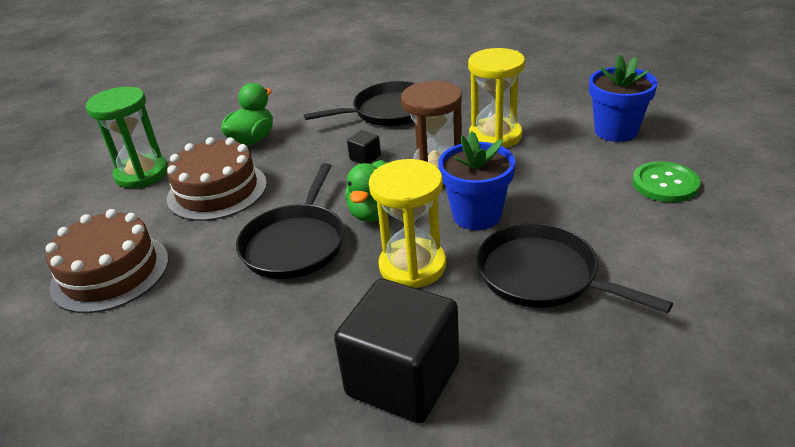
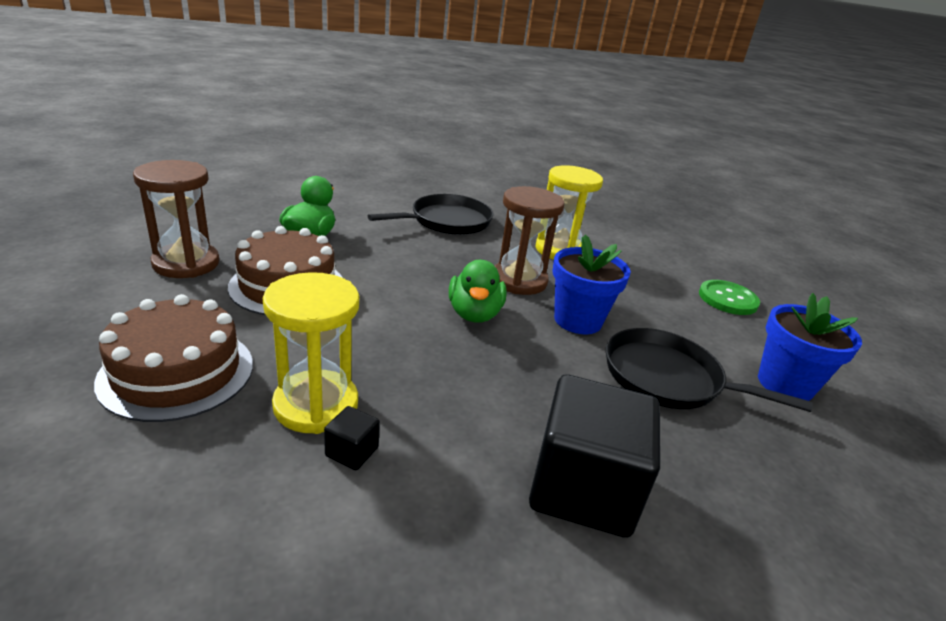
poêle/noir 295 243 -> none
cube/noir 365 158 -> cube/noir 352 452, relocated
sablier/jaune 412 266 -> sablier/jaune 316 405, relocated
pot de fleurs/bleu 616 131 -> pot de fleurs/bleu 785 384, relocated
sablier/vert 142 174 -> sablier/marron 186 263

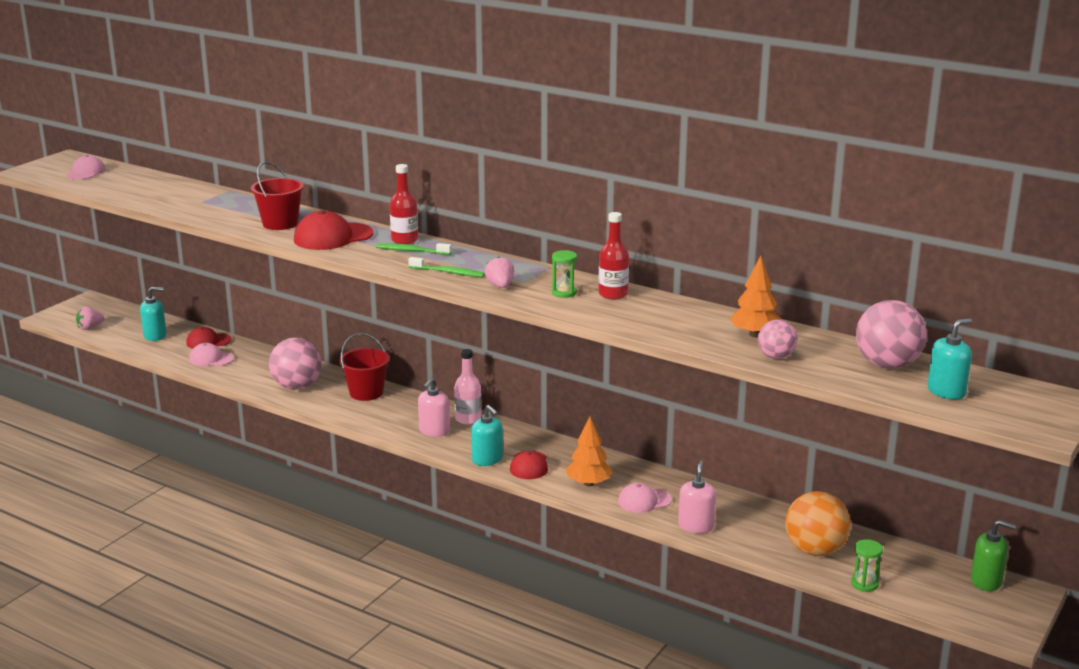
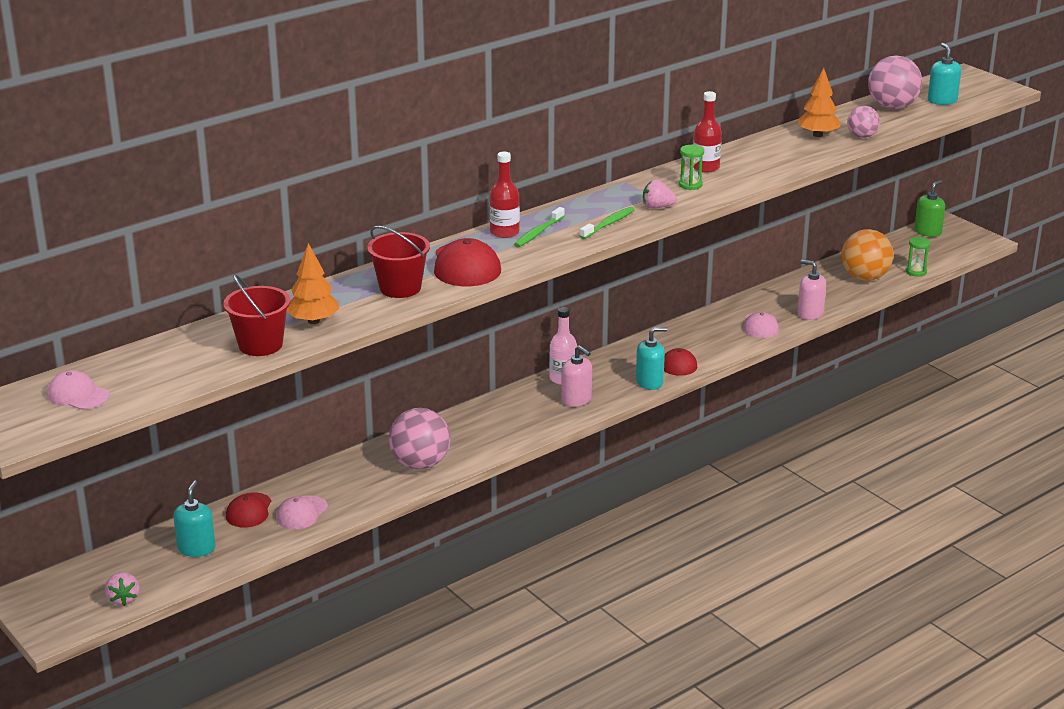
seau/rouge 366 393 -> seau/rouge 260 345, relocated
arbre/orange 588 483 -> arbre/orange 313 321, relocated

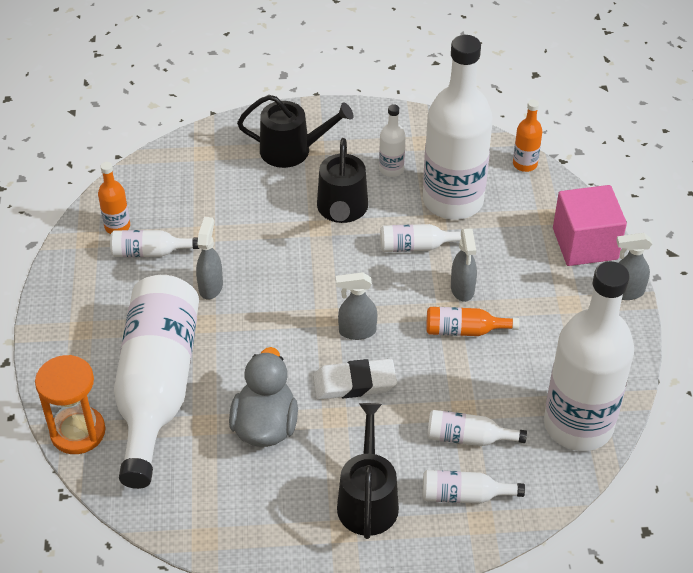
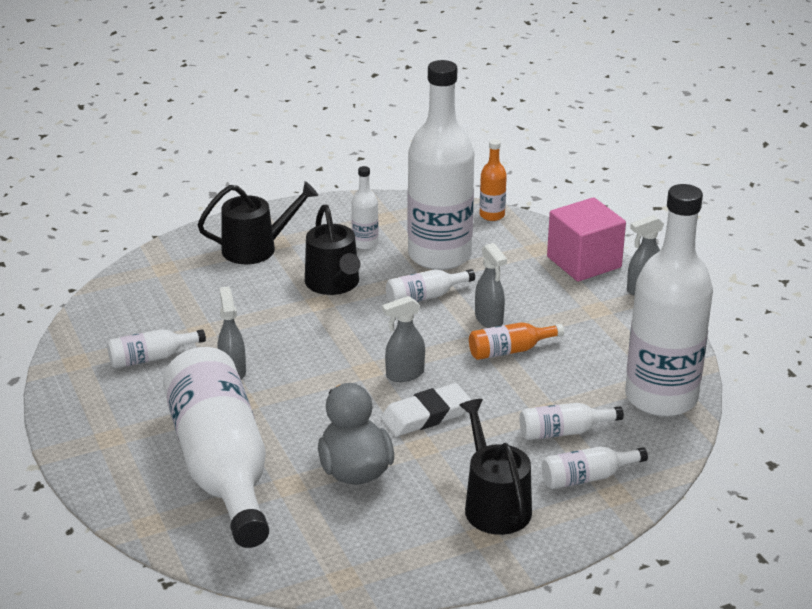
sablier/orange 78 432 -> none
bouteille/orange 117 226 -> none

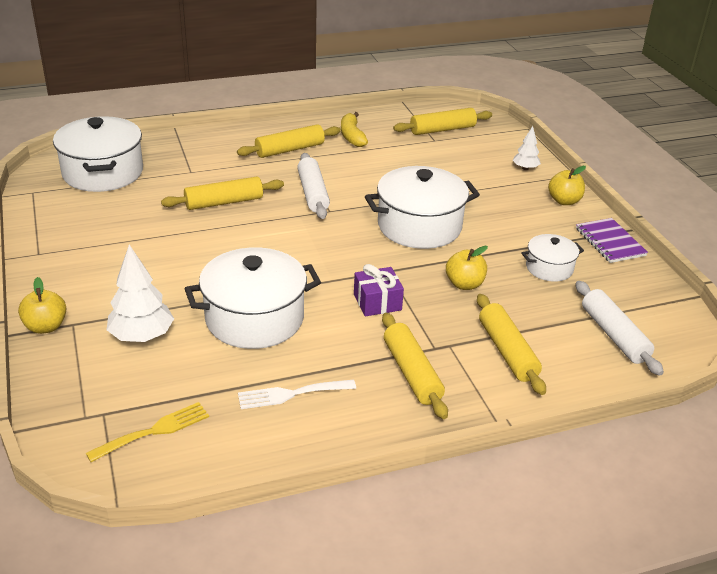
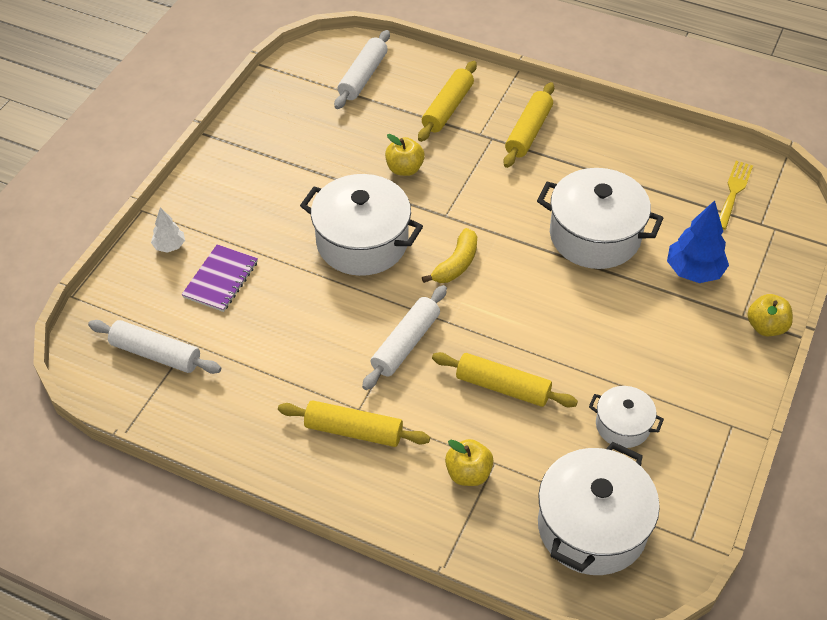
fourchette/blanc 291 394 -> none
cadeau/violet 377 302 -> none
banane/jaune 352 136 -> banane/jaune 456 264, relocated
marmite/blanc 549 268 -> marmite/blanc 622 425, relocated
pomme/jaune 564 201 -> pomme/jaune 468 473, relocated
carnet/violet 610 242 -> carnet/violet 221 280, relocated
arbre/blanc 142 336 -> arbre/bleu 694 271
rouleau à pâtisserie/jaune 442 129 -> rouleau à pâtisserie/blanc 156 354
fourchette/jaune 154 431 -> fourchette/jaune 733 192, 105 degrees clockwise

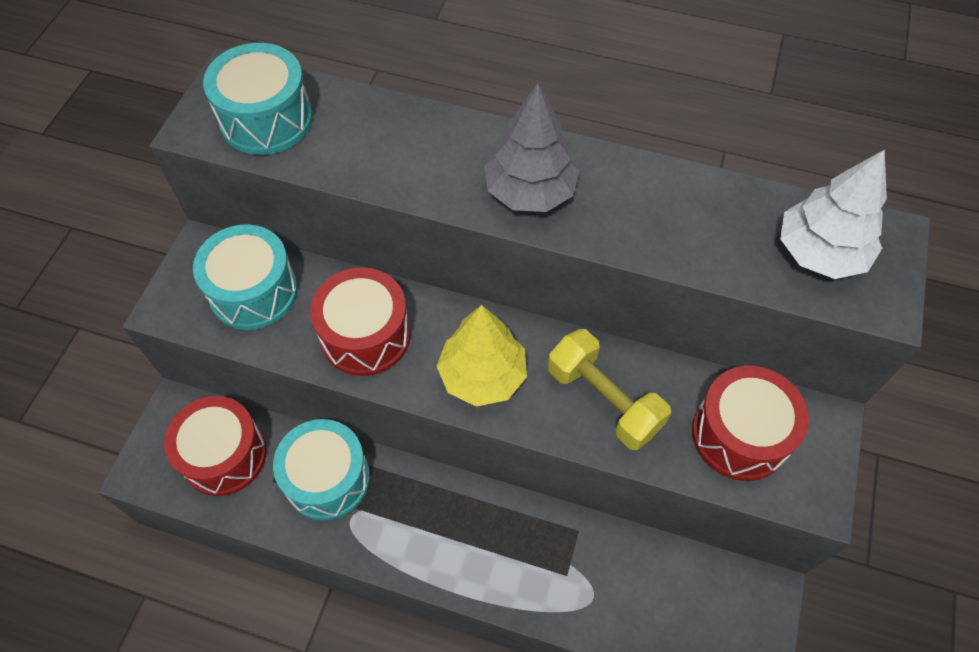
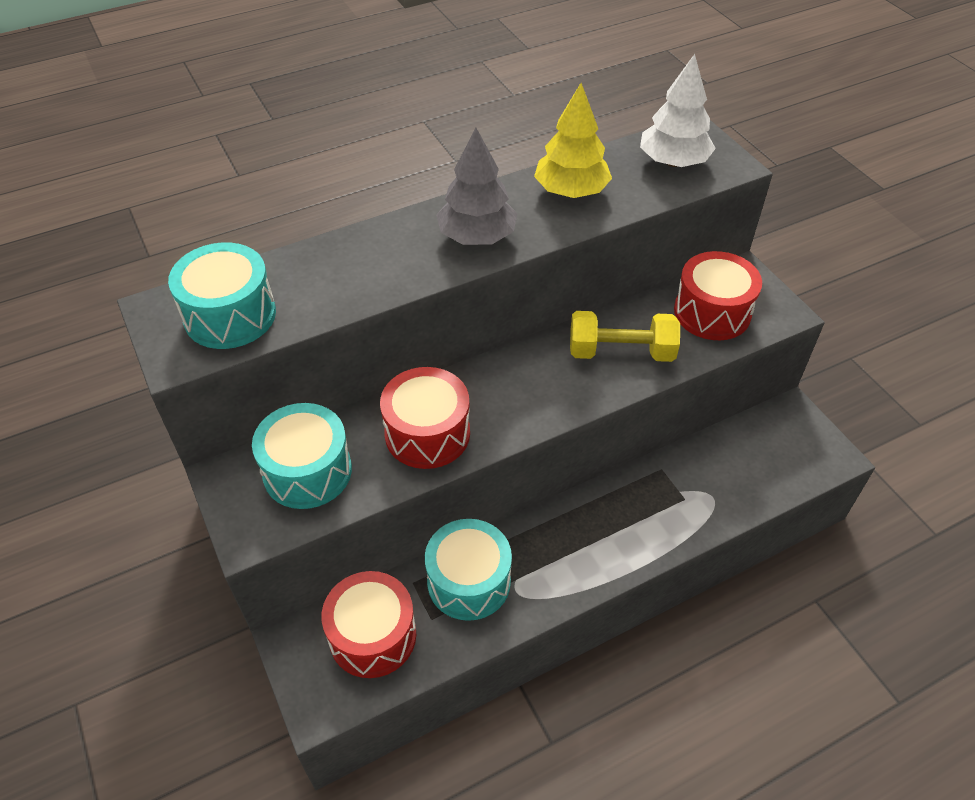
arbre/jaune 482 375 -> arbre/jaune 571 191, relocated

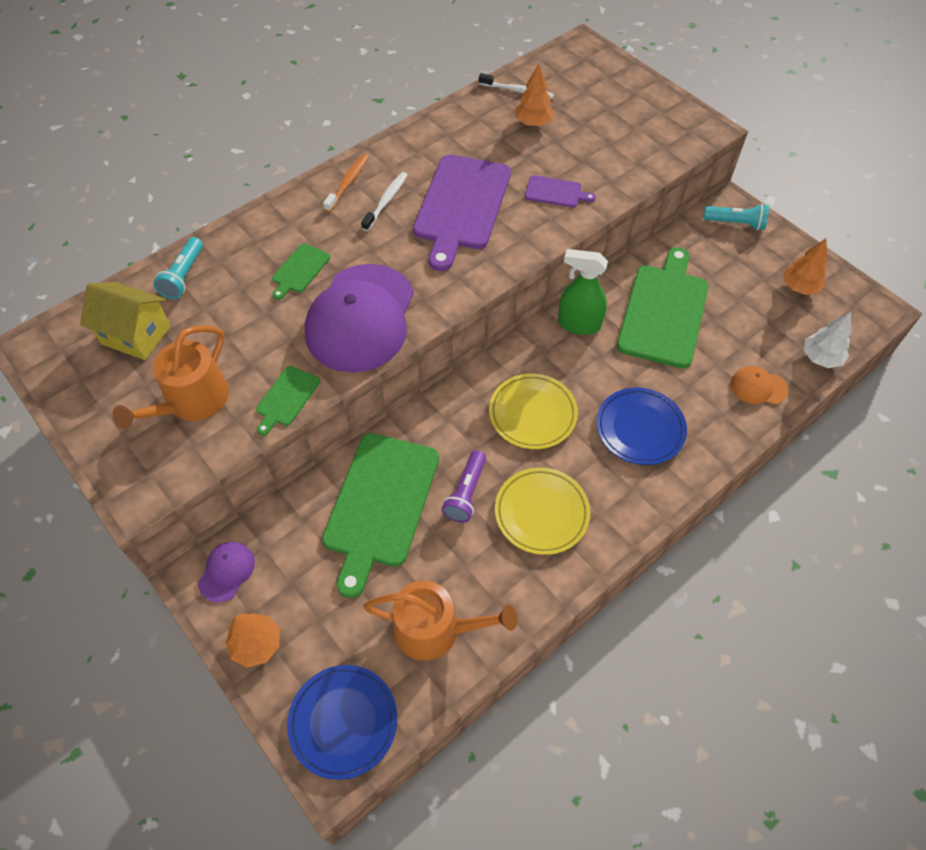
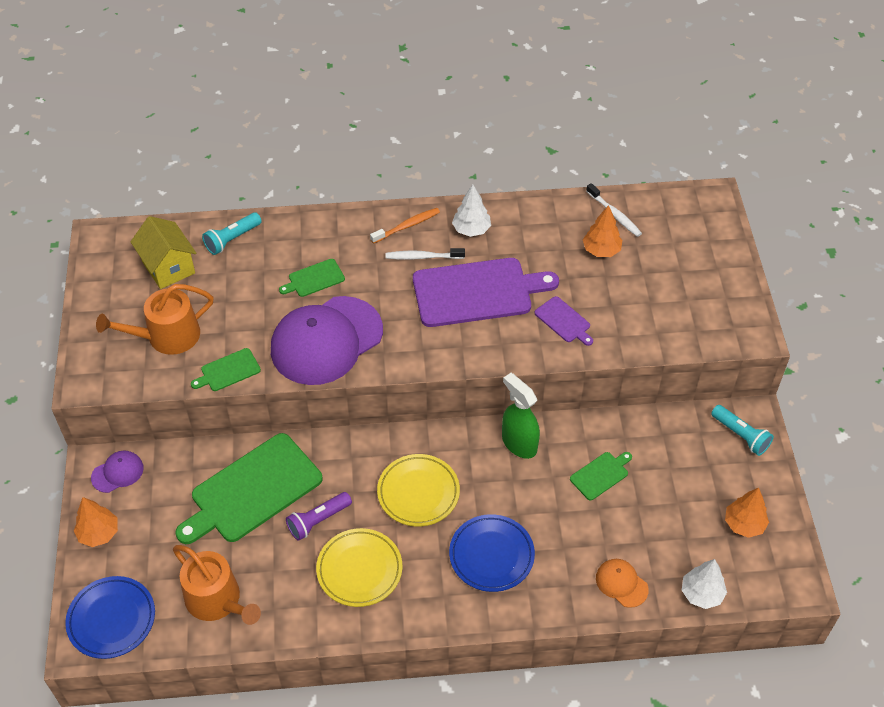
none -> arbre/blanc 471 229
brosse à dents/blanc 386 201 -> brosse à dents/blanc 423 257, 150 degrees counterclockwise
planche à découper/violet 461 206 -> planche à découper/violet 477 292, 150 degrees counterclockwise
planche à découper/vert 664 311 -> planche à découper/vert 601 475, x0.46

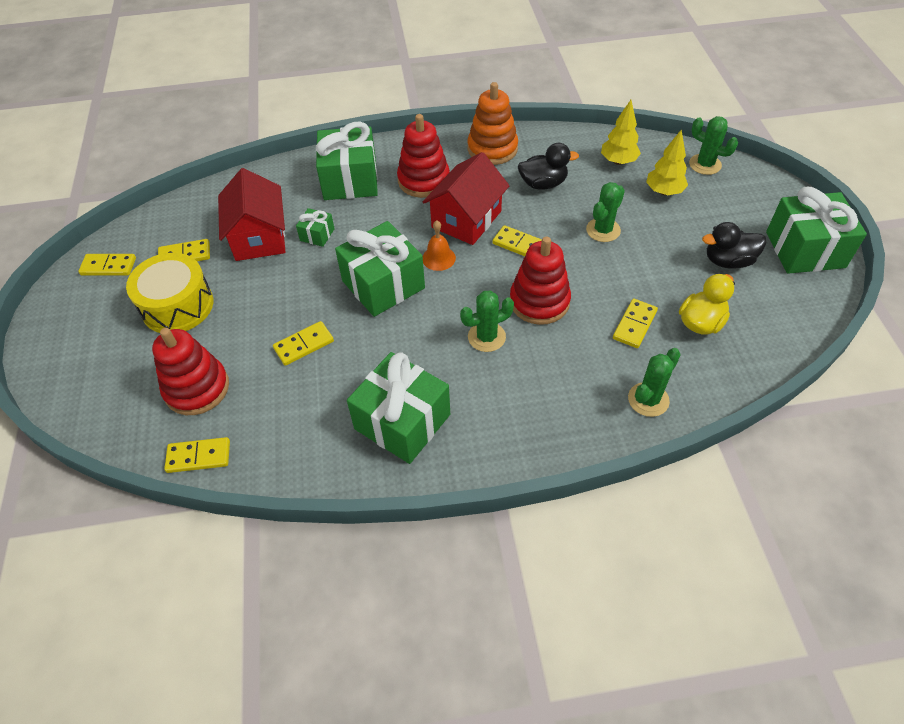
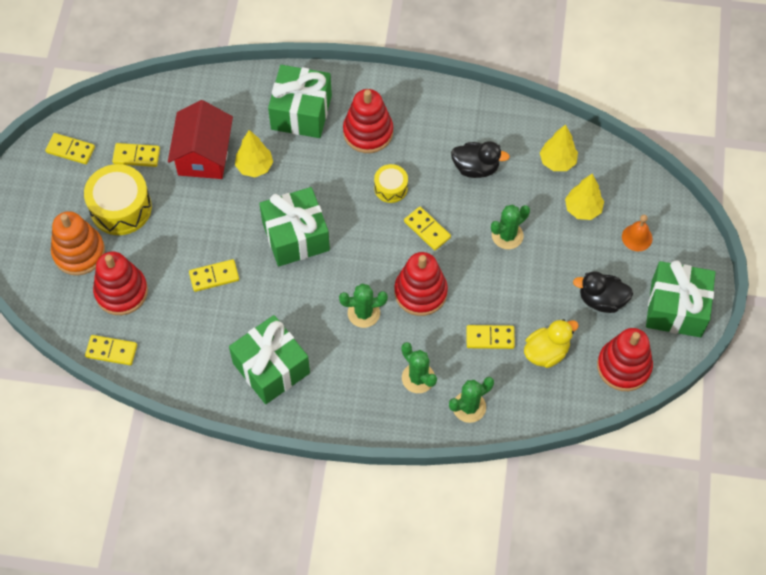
none -> jouet à empiler/rouge 623 366
cloche/orange 438 258 -> cloche/orange 637 237, relocated
jouet à empiler/orange 492 149 -> jouet à empiler/orange 79 252, relocated
cactus/vert 705 164 -> cactus/vert 418 378, relocated
cadeau/vert 317 235 -> arbre/jaune 254 167
maison/rouge 466 219 -> tambour/jaune 391 188
domino/jaune 634 325 -> domino/jaune 490 338, 45 degrees clockwise

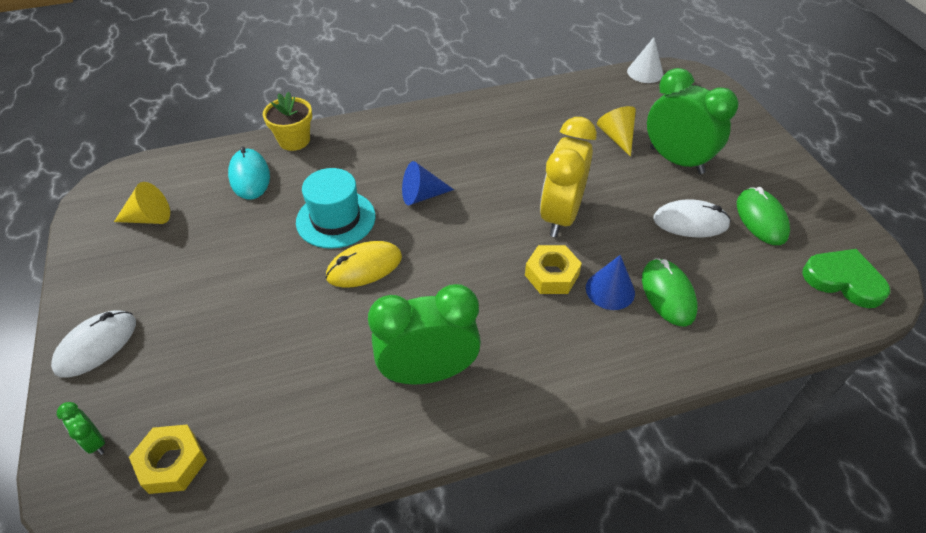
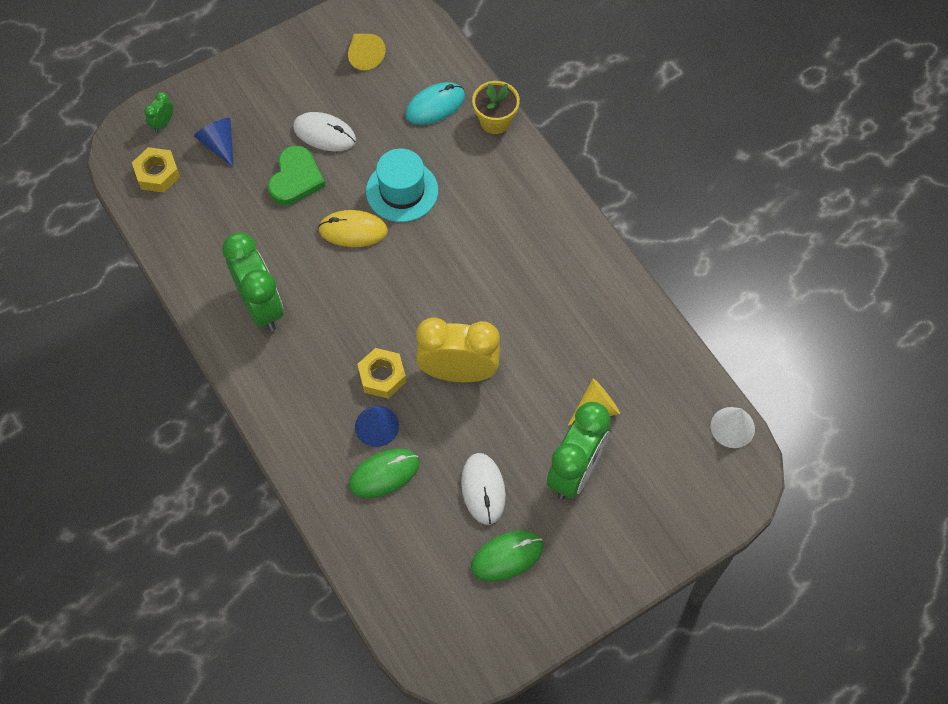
souris/blanc 96 345 -> souris/blanc 324 134, relocated
cône/bleu 422 196 -> cône/bleu 219 144, relocated
cœur/vert 843 280 -> cœur/vert 296 179, relocated
souris/jaune 364 267 -> souris/jaune 353 230, 45 degrees counterclockwise

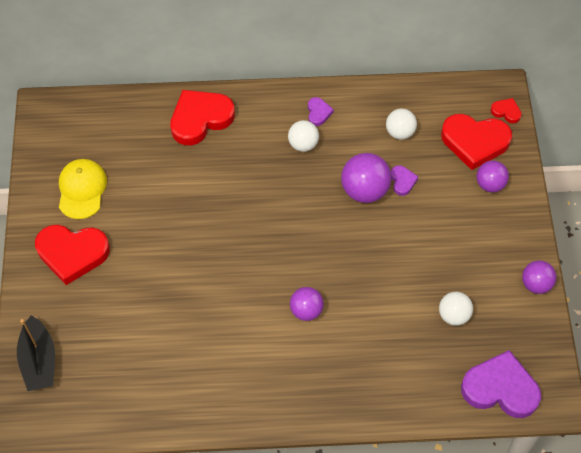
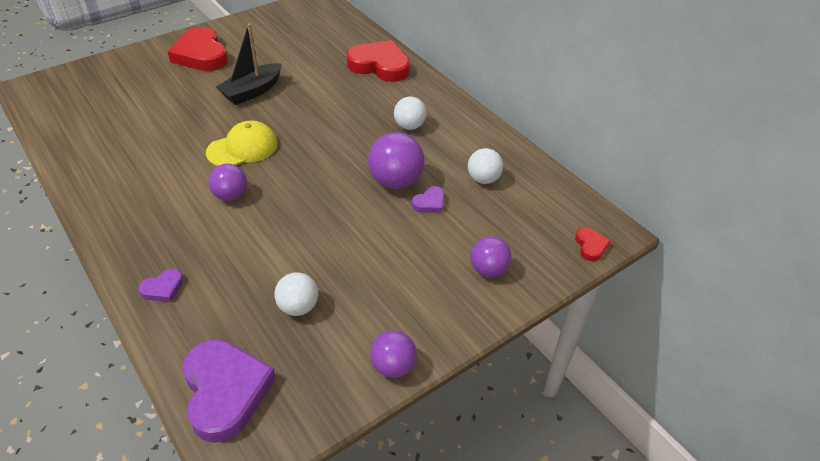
cœur/rouge 475 142 -> none
bateau/noir 39 361 -> bateau/noir 252 91, relocated
casquette/jaune 82 189 -> casquette/jaune 243 148, relocated
cœur/violet 318 113 -> cœur/violet 163 288, relocated

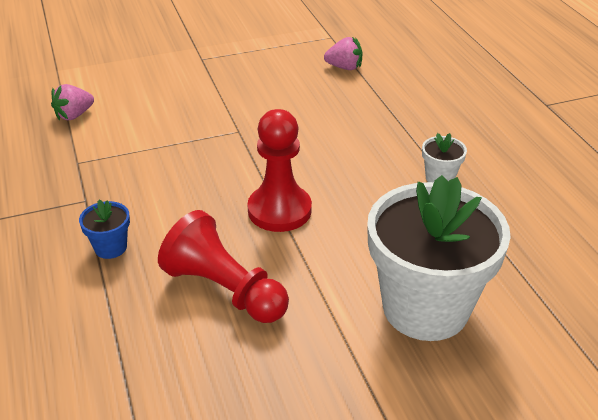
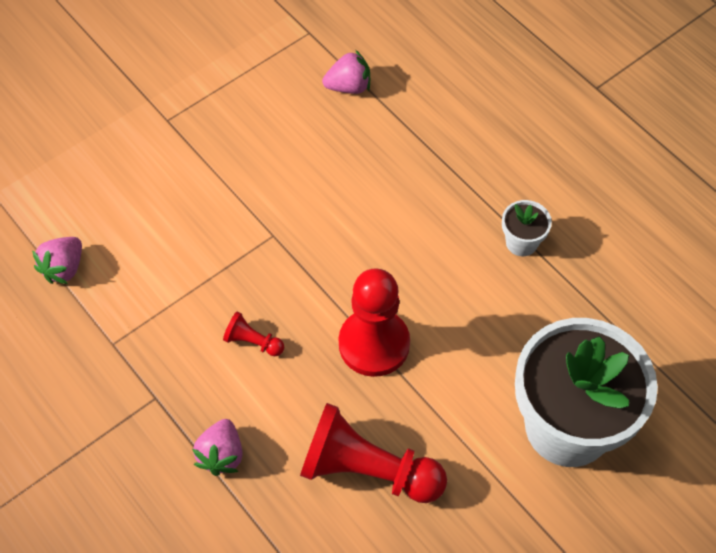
none -> pion/rouge 253 342
pot de fleurs/bleu 110 247 -> fraise/rose 221 455

